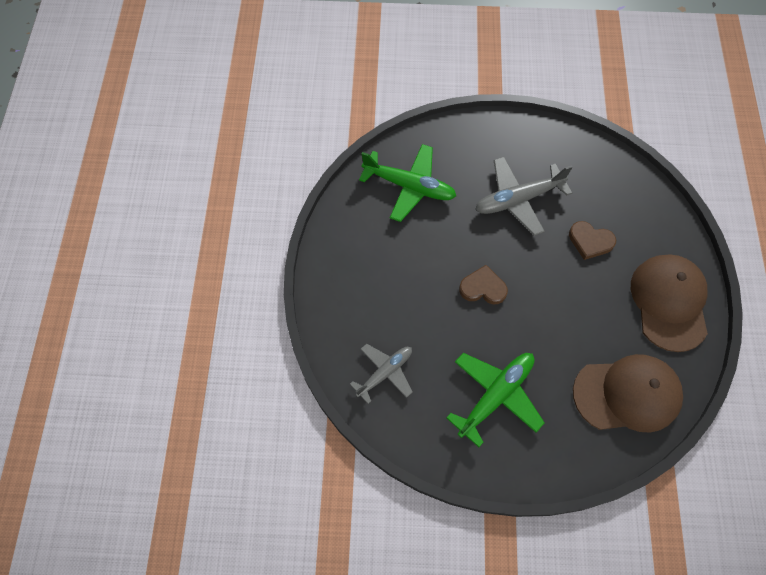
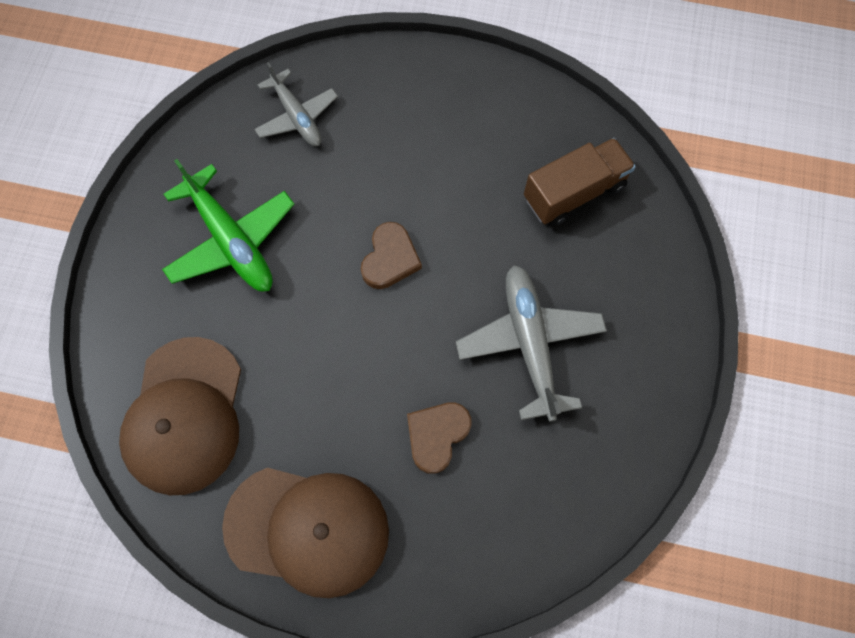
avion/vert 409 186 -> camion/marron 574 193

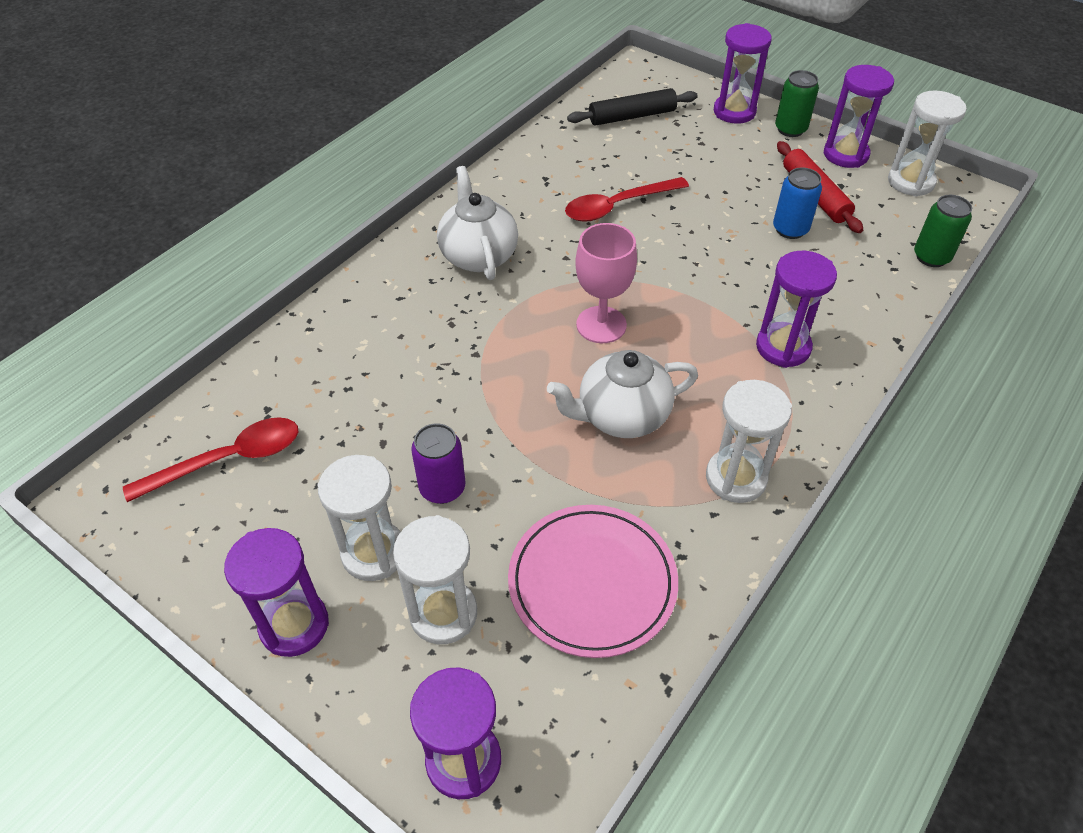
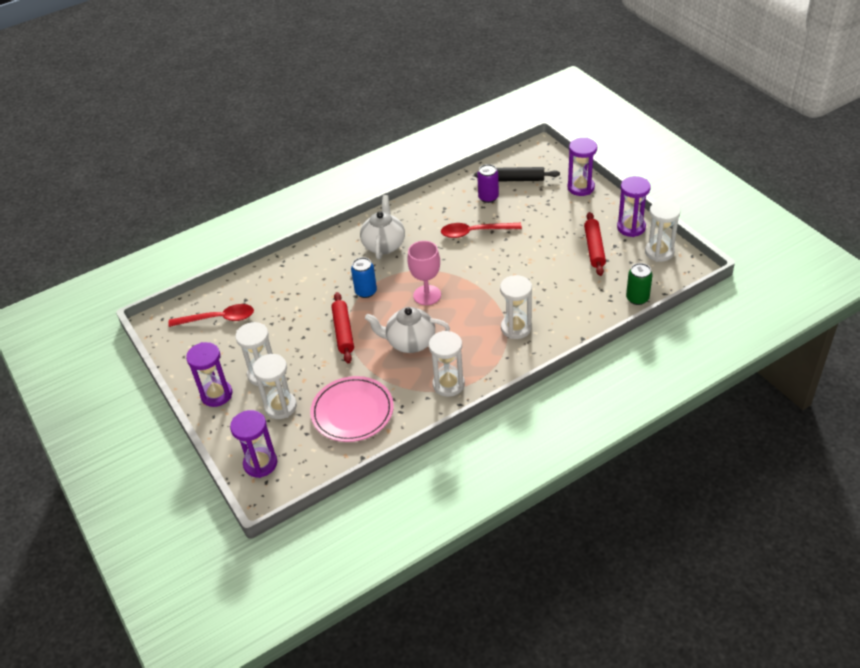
canette/vert 790 129 -> none
none -> rouleau à pâtisserie/rouge 343 332
canette/violet 442 488 -> canette/violet 488 197, relocated
canette/bleu 790 229 -> canette/bleu 366 291, relocated
sablier/violet 783 347 -> sablier/blanc 516 328

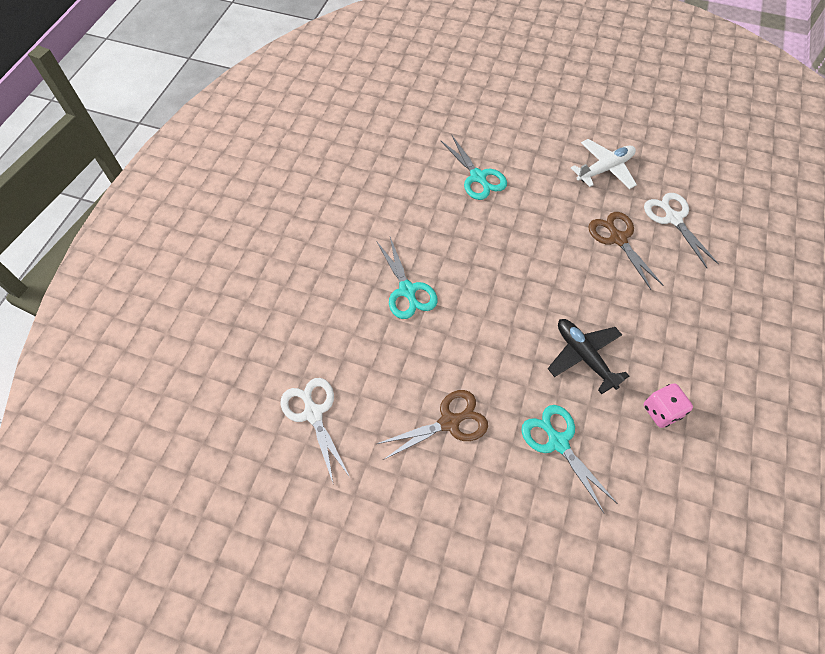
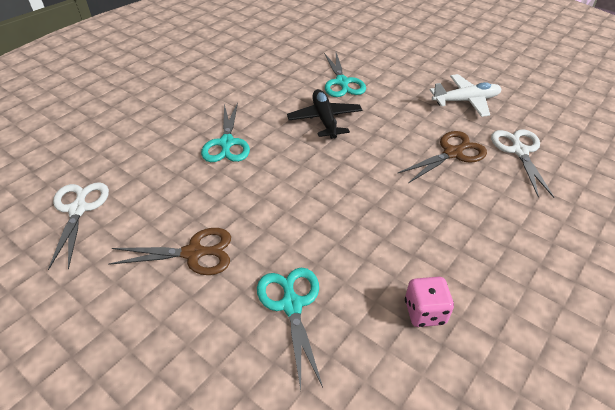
avion/noir 584 356 -> avion/noir 324 119, relocated
ciseaux/marron 618 239 -> ciseaux/marron 452 153, 60 degrees clockwise

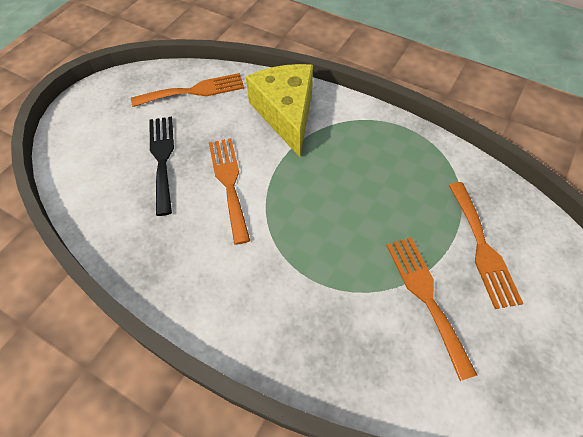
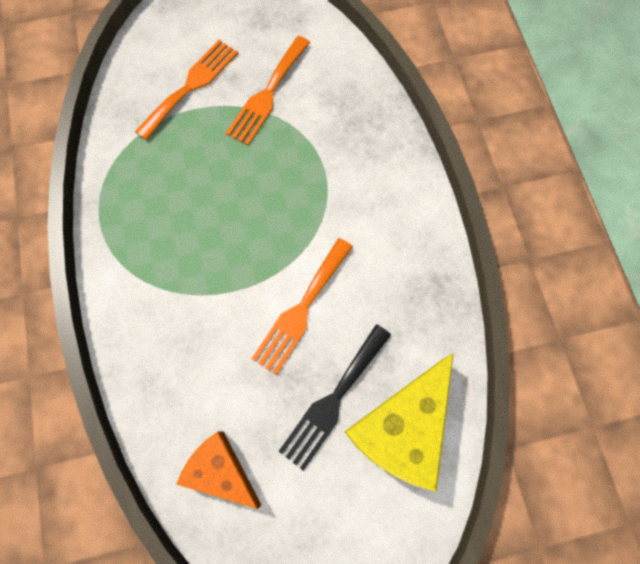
fromage/jaune 286 113 -> fromage/jaune 402 427, relocated
fourchette/orange 194 91 -> fromage/orange 221 470

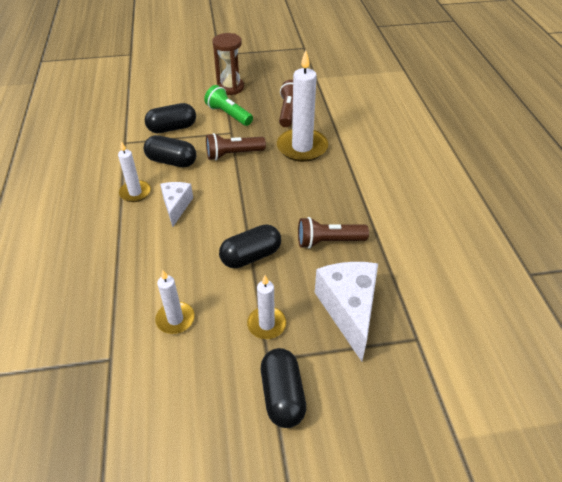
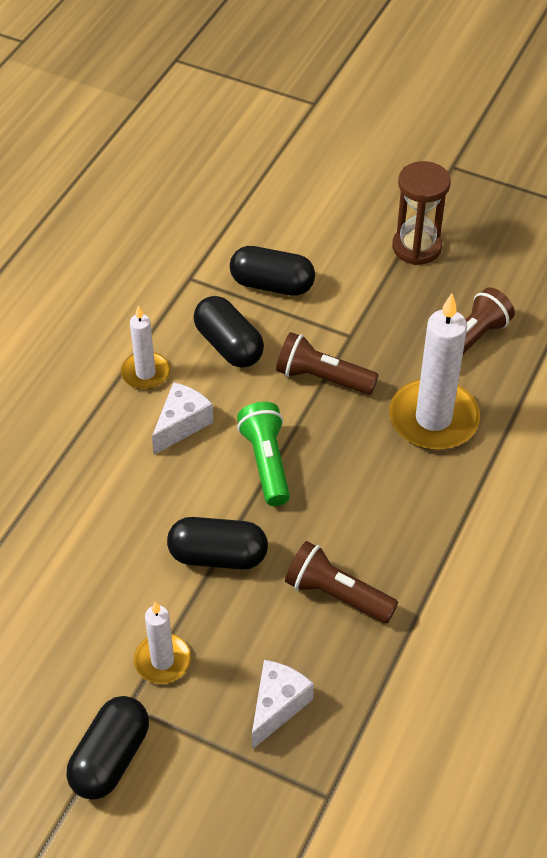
bougie/blanc 175 319 -> none
lampe de poche/vert 228 115 -> lampe de poche/vert 266 462, relocated
fromage/blanc 349 310 -> fromage/blanc 277 706, x0.59

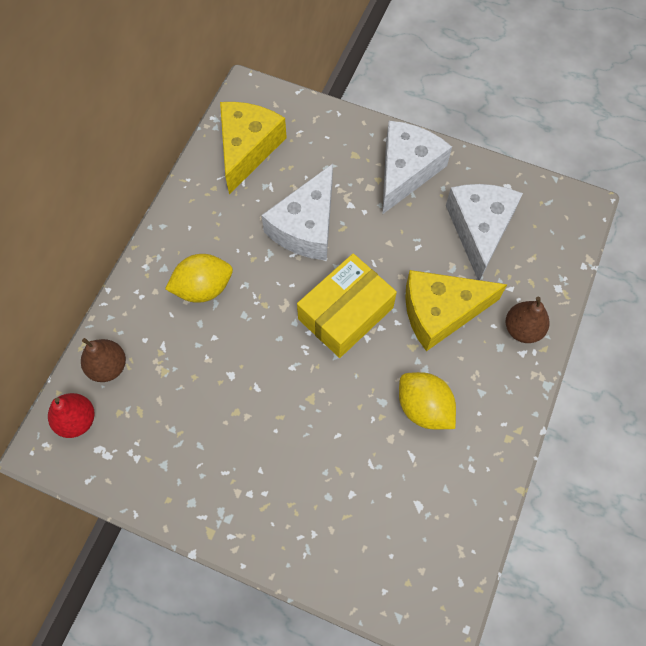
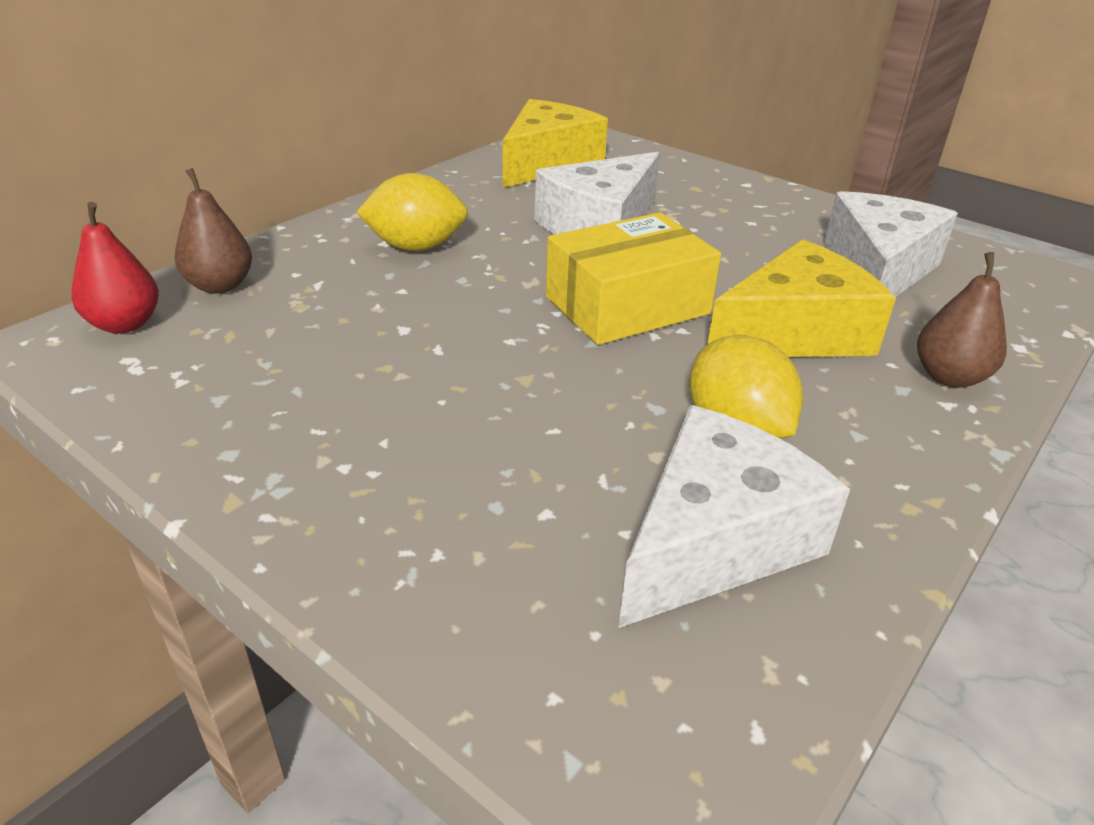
fromage/blanc 406 171 -> fromage/blanc 714 540, relocated
fromage/jaune 441 312 -> fromage/jaune 795 332, 150 degrees clockwise

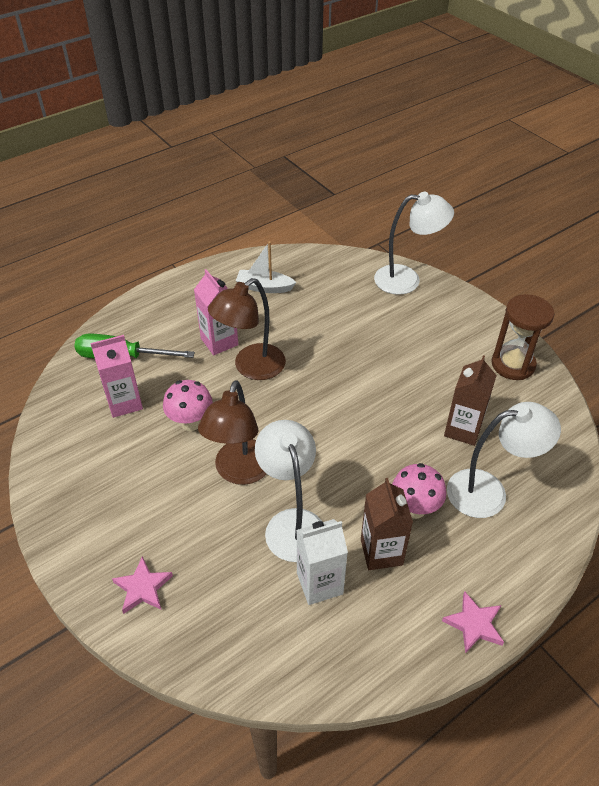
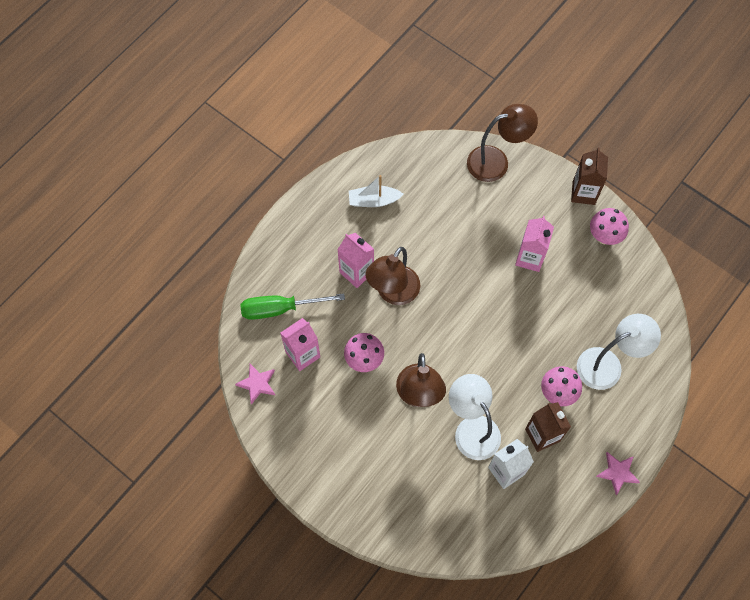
none -> brique de lait/rose 530 258
étoile/rose 143 588 -> étoile/rose 257 384, relocated
brique de lait/marron 463 429 -> brique de lait/marron 583 193, relocated
sablier/marron 513 364 -> champignon/rose 604 237
lampe/blanc 407 280 -> lampe/marron 496 161

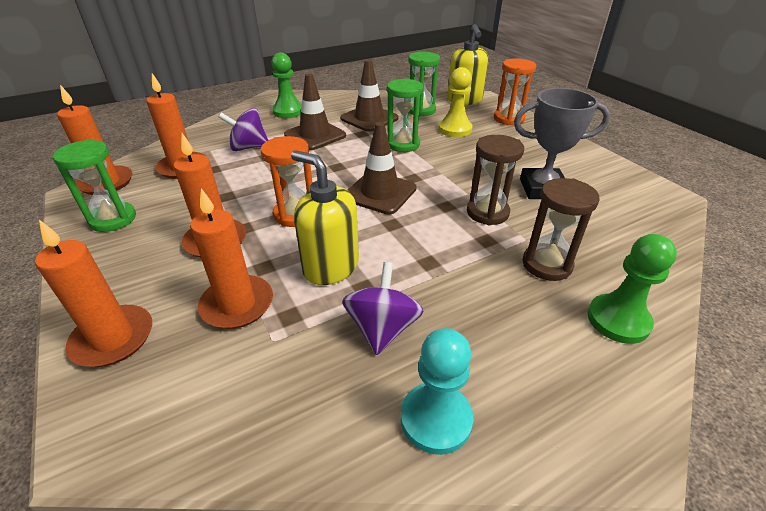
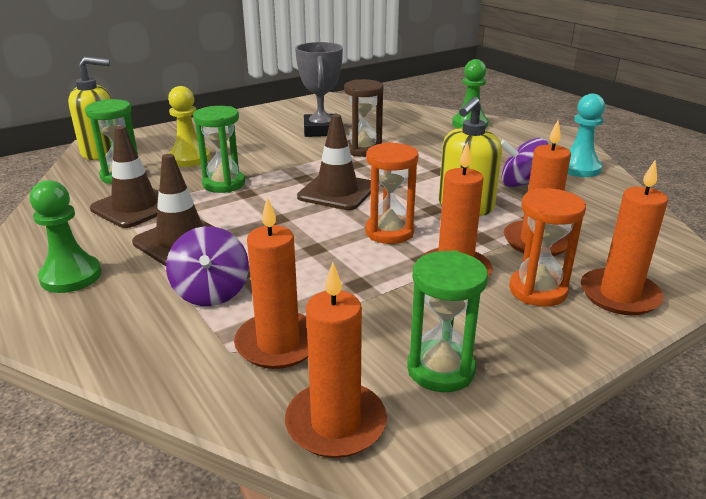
sablier/marron 547 264 -> none
sablier/orange 508 119 -> sablier/orange 537 290, relocated

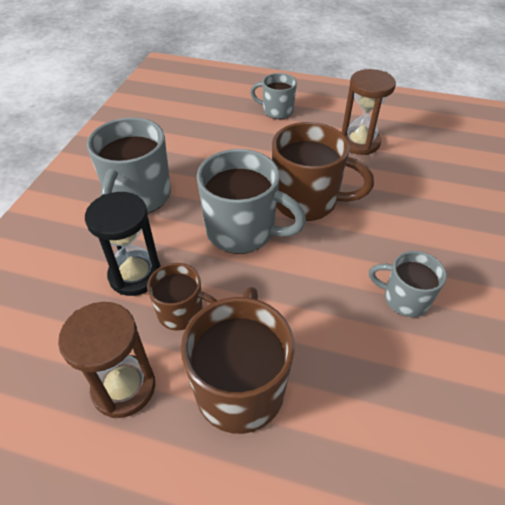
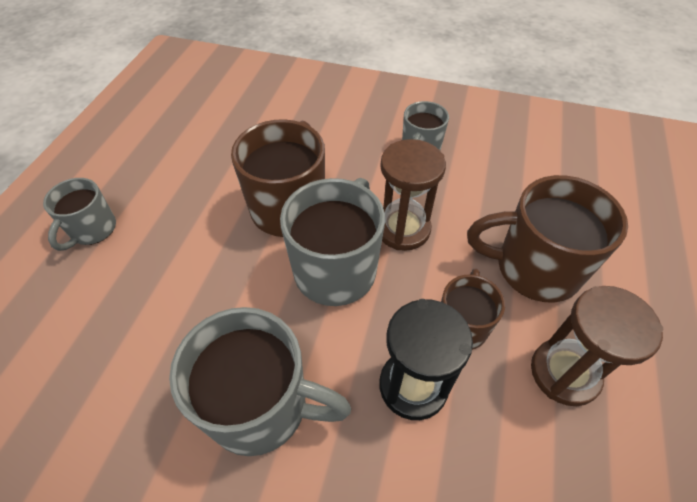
sablier/marron 359 143 -> sablier/marron 403 229, relocated

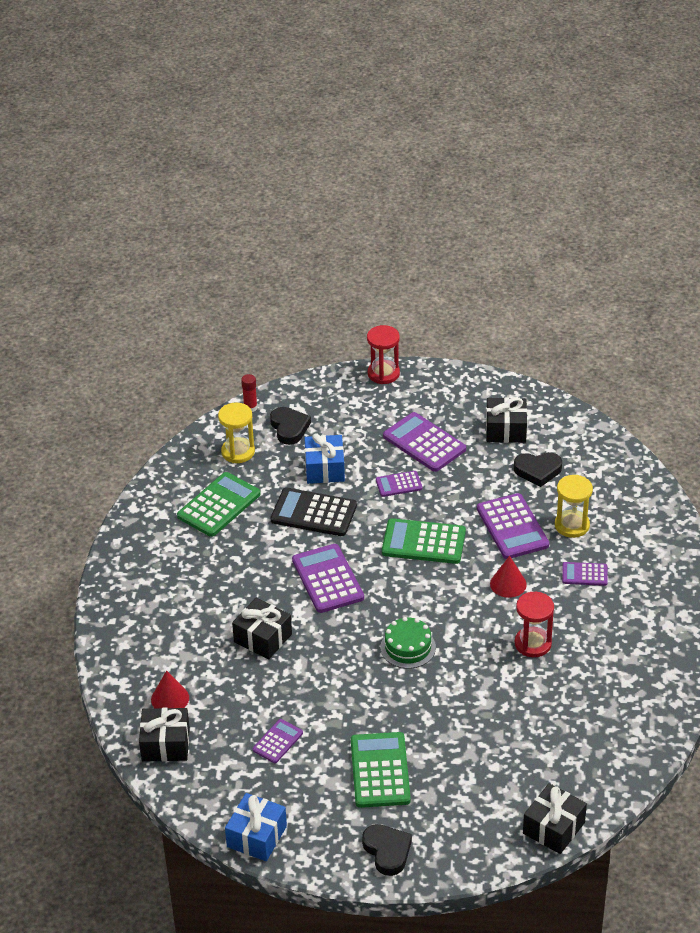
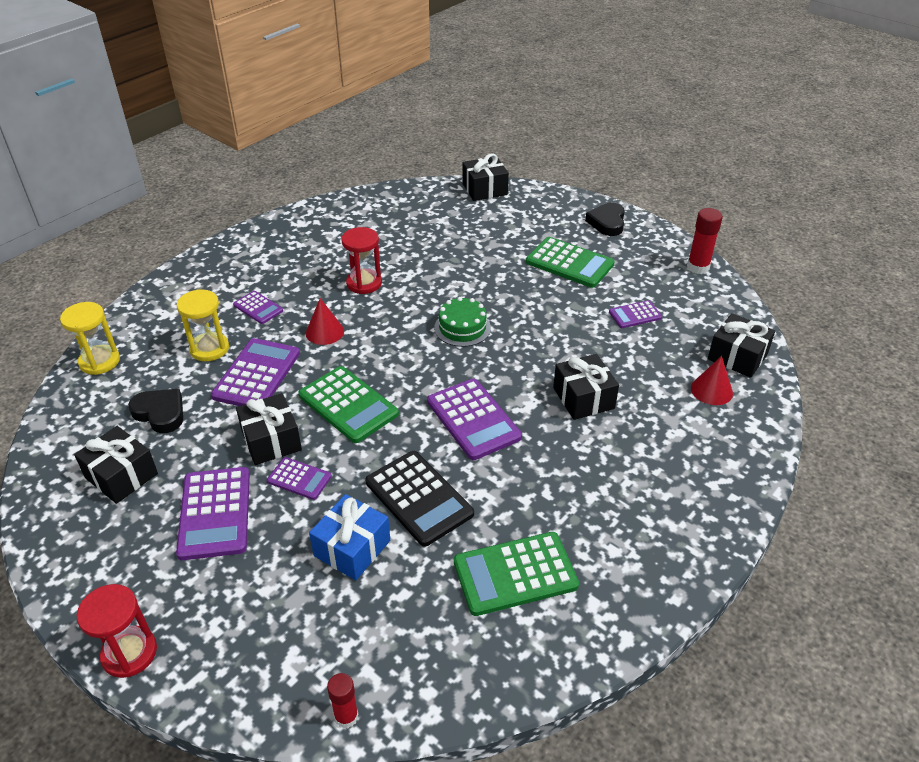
cœur/noir 289 428 -> none
none -> cadeau/noir 271 440
sablier/jaune 238 452 -> sablier/jaune 99 361, relocated
cadeau/bleu 257 836 -> bâton de colle/rouge 698 267
calculatrice/violet 327 579 -> calculatrice/violet 473 419, 45 degrees counterclockwise
calculatrice/vert 380 770 -> calculatrice/vert 569 263, 90 degrees counterclockwise

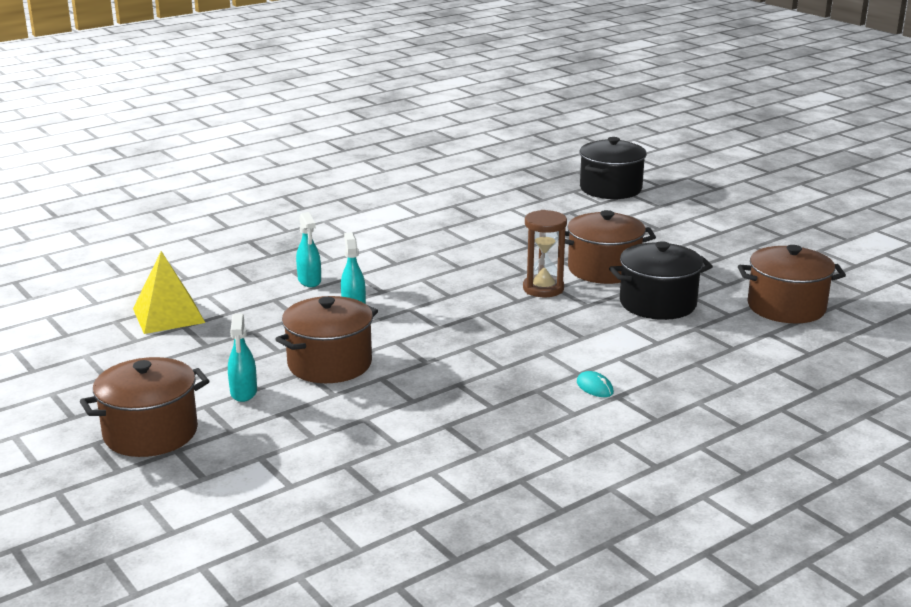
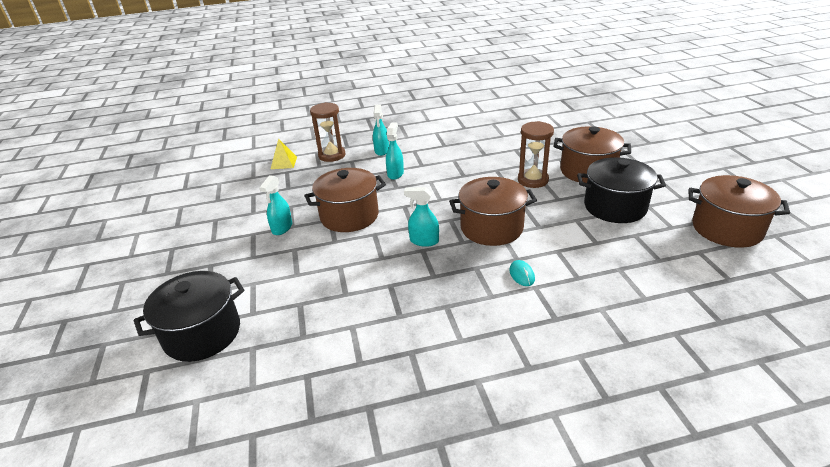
none -> sablier/marron 332 155
none -> vaporisateur/turquoise 424 241
marmite/marron 150 433 -> marmite/marron 491 228, relocated
marmite/noir 610 189 -> marmite/noir 202 333, relocated
pyramide/jaune 168 315 -> pyramide/jaune 284 163, x0.60

